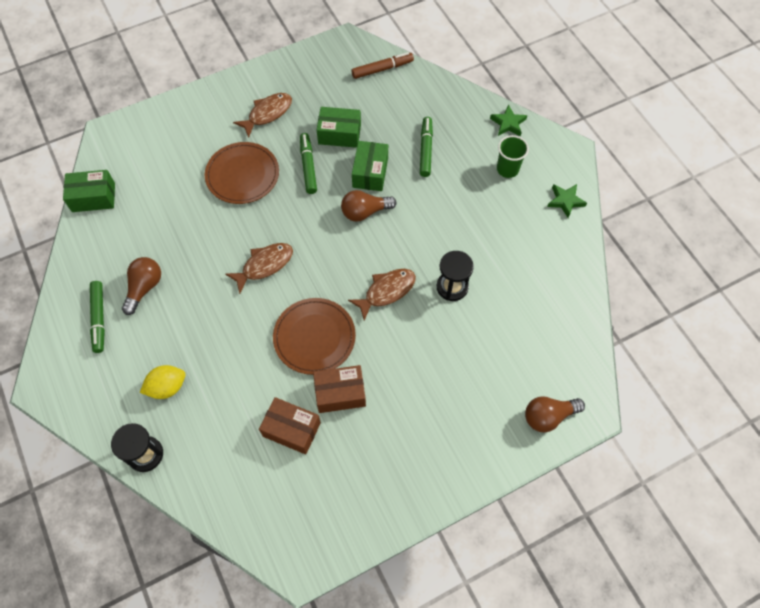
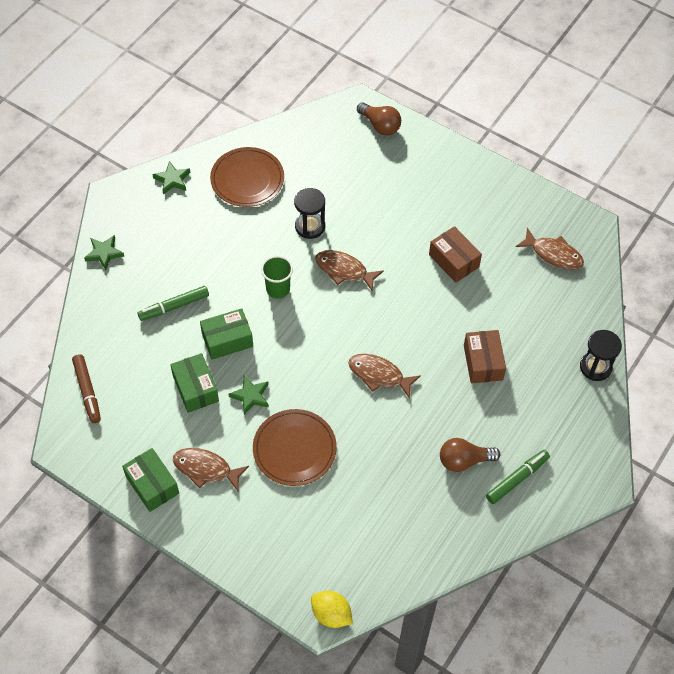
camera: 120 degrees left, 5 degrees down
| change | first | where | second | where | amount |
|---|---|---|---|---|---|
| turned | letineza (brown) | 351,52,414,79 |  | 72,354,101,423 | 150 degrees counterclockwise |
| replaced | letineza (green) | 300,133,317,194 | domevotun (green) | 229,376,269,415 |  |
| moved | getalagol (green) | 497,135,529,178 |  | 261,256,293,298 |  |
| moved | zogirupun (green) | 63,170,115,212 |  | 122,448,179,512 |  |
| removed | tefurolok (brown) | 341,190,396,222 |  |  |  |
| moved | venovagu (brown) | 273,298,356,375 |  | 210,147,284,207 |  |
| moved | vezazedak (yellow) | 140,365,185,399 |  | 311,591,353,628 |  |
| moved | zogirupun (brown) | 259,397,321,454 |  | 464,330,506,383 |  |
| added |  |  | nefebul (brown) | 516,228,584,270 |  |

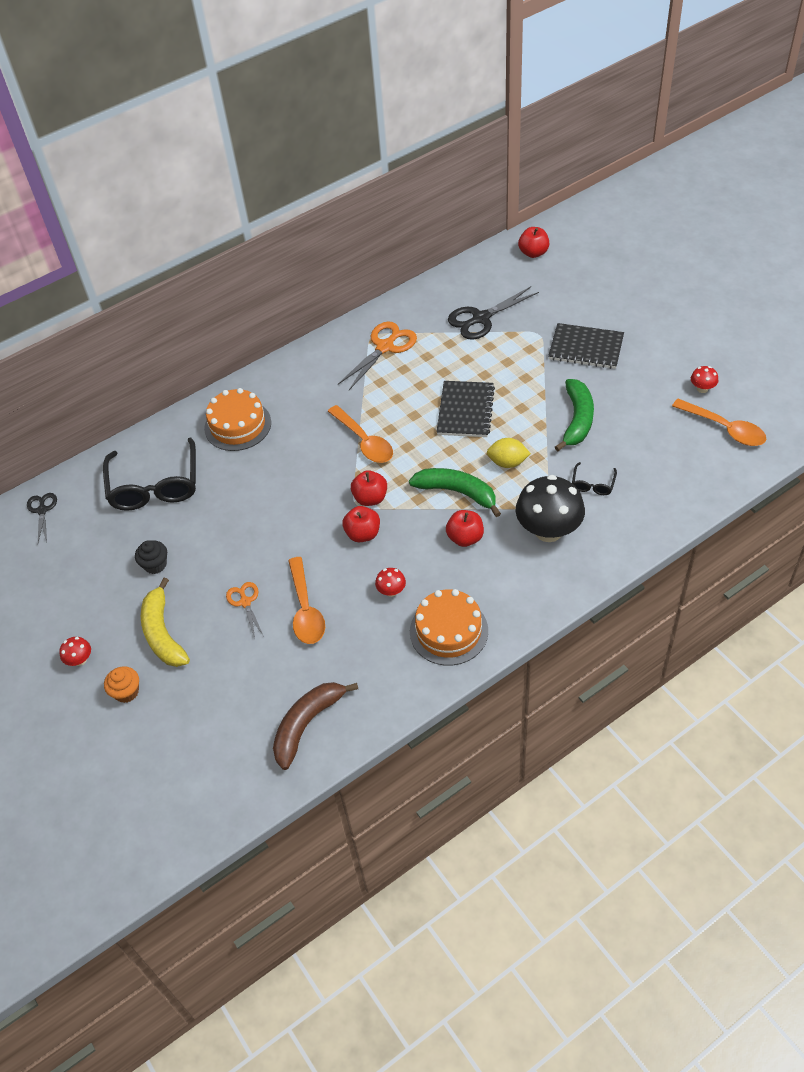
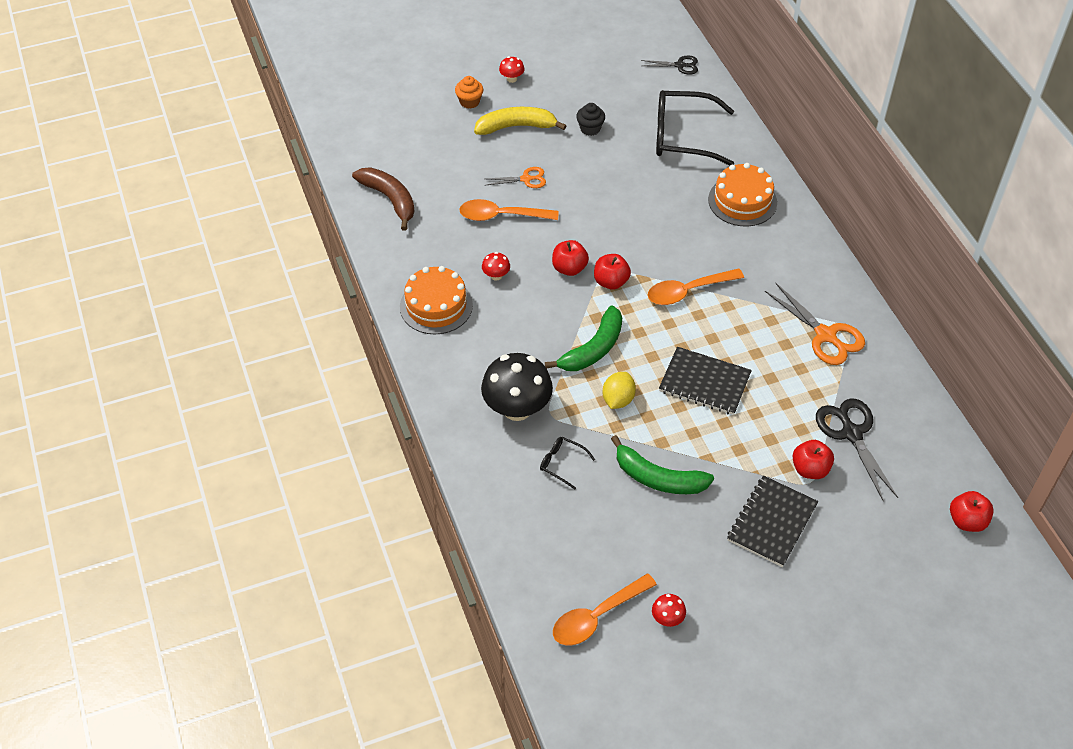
camera: 100 degrees right, 0 degrees up
| change | first | where | second | where | amount |
|---|---|---|---|---|---|
| moved | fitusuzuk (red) | 446,510,484,547 |  | 792,440,834,479 |  |

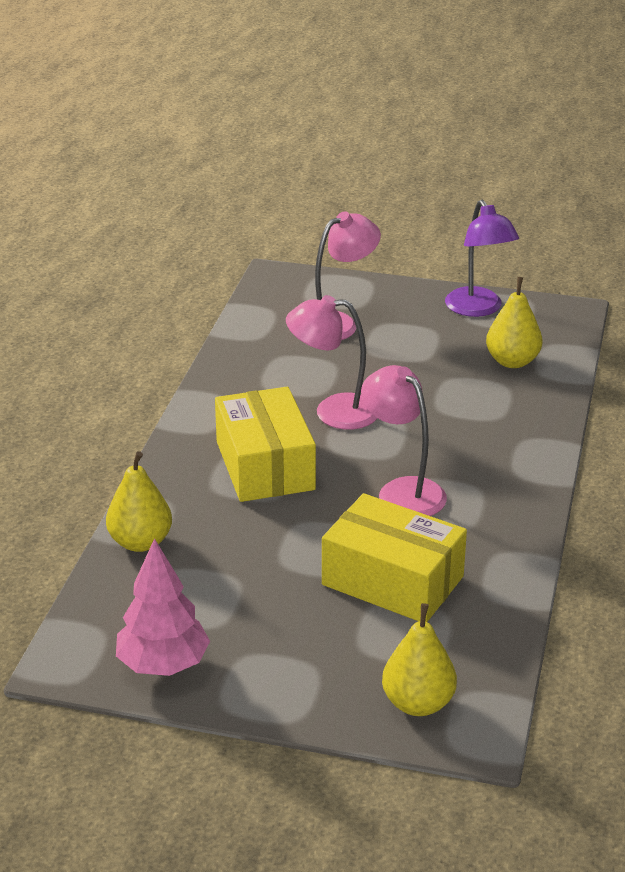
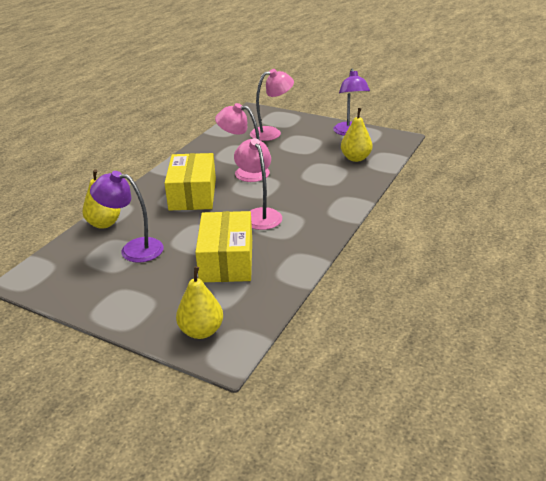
camera: 15 degrees right, 0 degrees up
| change | first | where | second | where | amount |
|---|---|---|---|---|---|
| turned | zogirupun (yellow) | 322,493,467,622 |  | 195,211,252,282 | 45 degrees clockwise |
| removed | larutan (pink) | 116,538,210,676 |  |  |  |
| added |  |  | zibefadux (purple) | 90,171,164,263 |  |

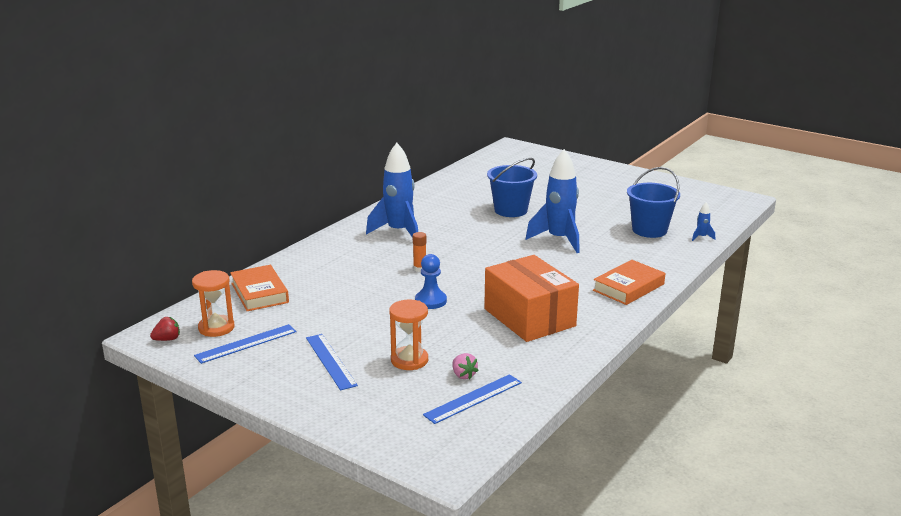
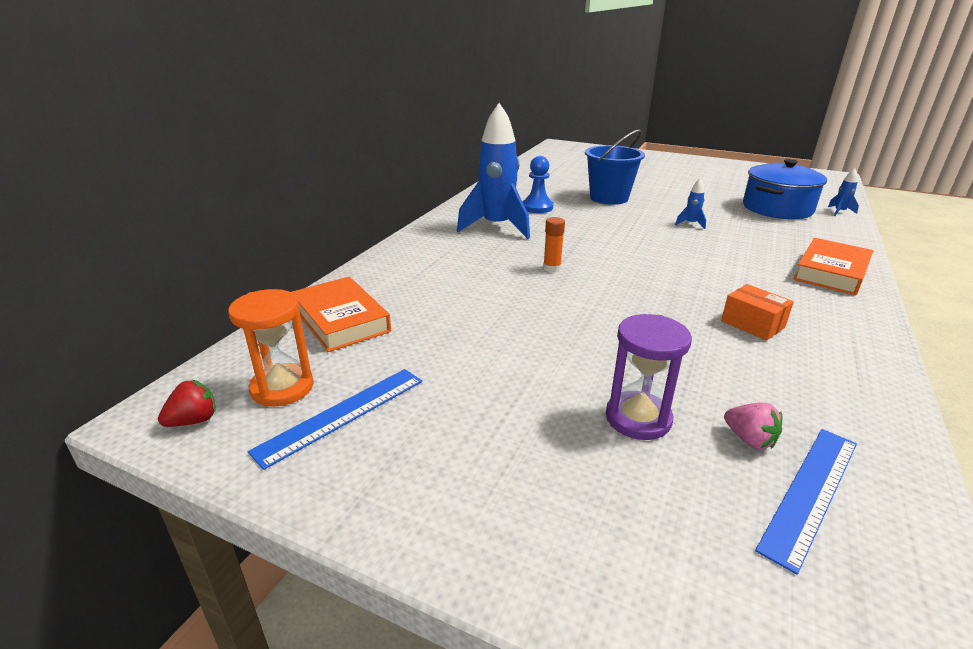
camera: 10 degrees left, 5 degrees up
| change | first | where | second | where | amount |
|---|---|---|---|---|---|
| resized | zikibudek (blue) | 526,149,580,253 |  | 675,178,706,229 | x0.40 |
| replaced | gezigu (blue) | 627,167,680,238 | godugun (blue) | 743,159,827,219 |  |
| moved | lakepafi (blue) | 415,254,447,309 |  | 522,156,553,213 |  |
| resized | zogirupun (orange) | 484,255,579,342 |  | 721,284,794,341 | x0.44 |
| recoloured | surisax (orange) | 389,300,428,370 | surisax (purple) | 606,314,692,440 |  |
| removed | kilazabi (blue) | 306,334,358,390 |  |  |  |

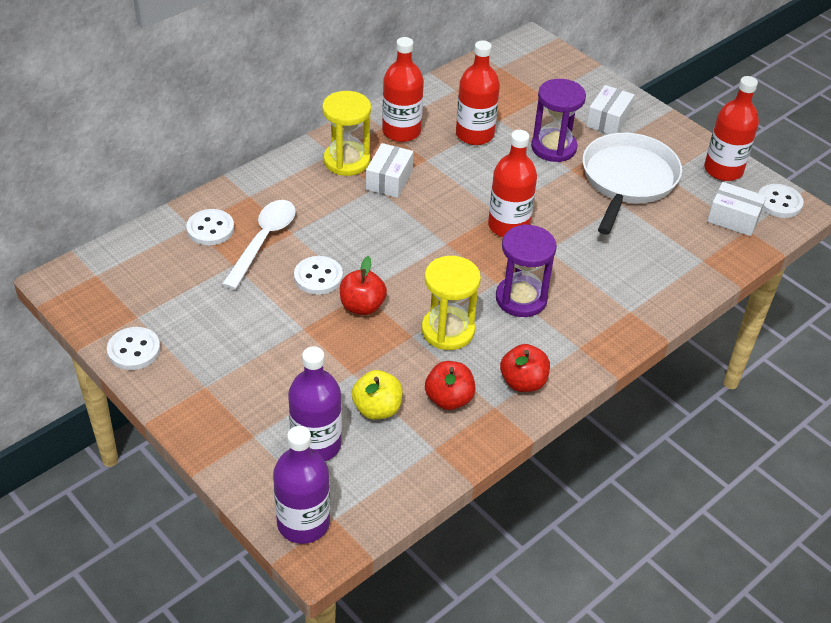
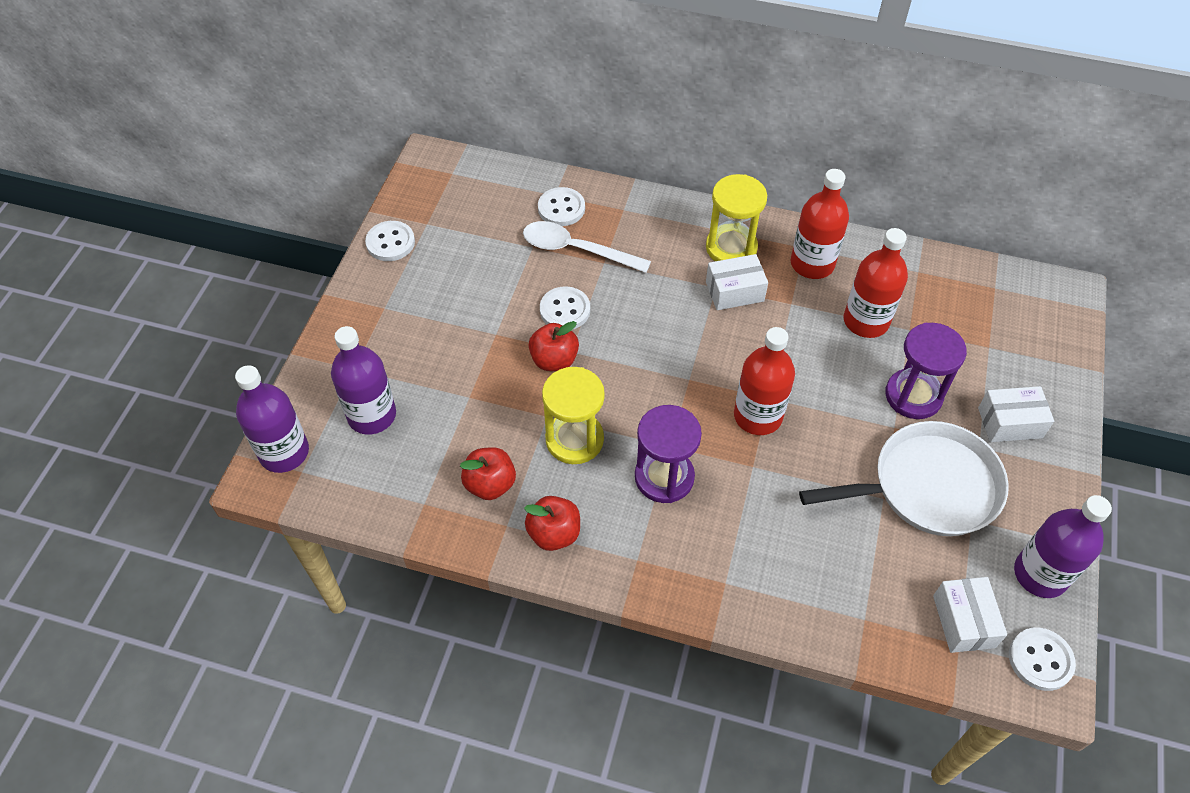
camera: 60 degrees right, 10 degrees up
| change | first | where | second | where | amount |
|---|---|---|---|---|---|
| recoloured | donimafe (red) | 704,76,759,181 | donimafe (purple) | 1014,495,1112,598 |  |
| turned | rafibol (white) | 222,200,296,290 |  | 523,221,651,273 | 150 degrees counterclockwise |
| removed | fitusuzuk (yellow) | 352,370,403,420 |  |  |  |

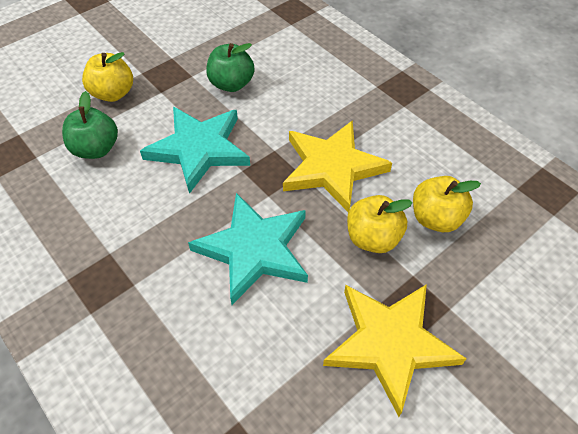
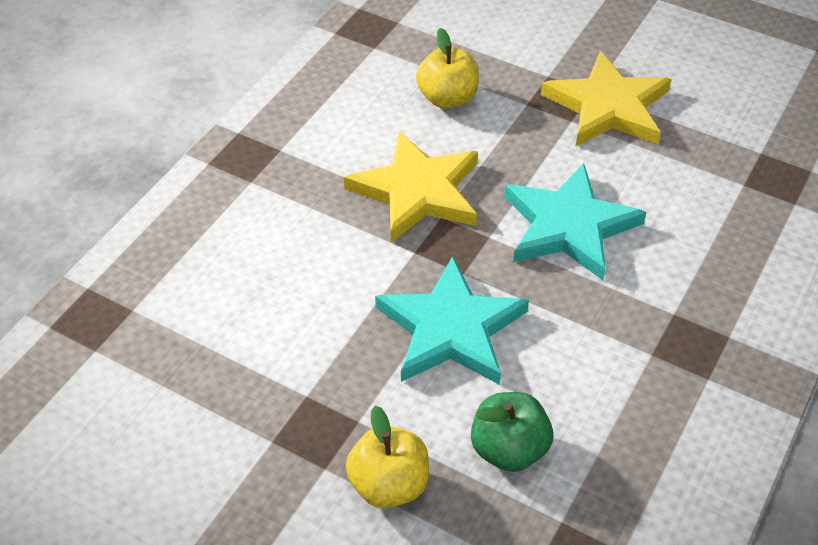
camera: 110 degrees left, 5 degrees down
| change | first | where | second | where | amount |
|---|---|---|---|---|---|
| removed | fitusuzuk (green) | 206,43,254,92 |  |  |  |
| removed | fitusuzuk (yellow) | 347,195,413,253 |  |  |  |

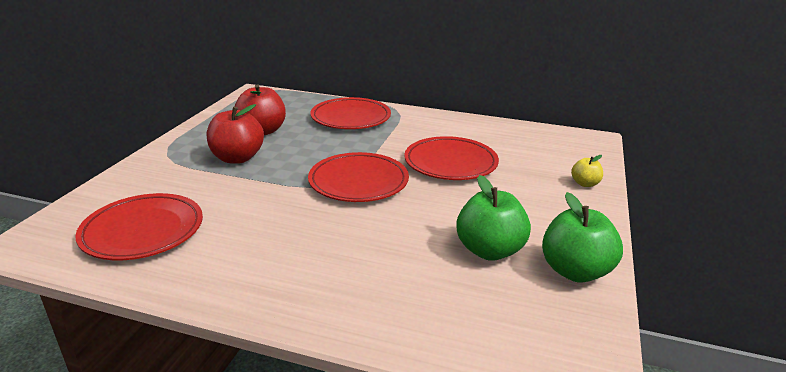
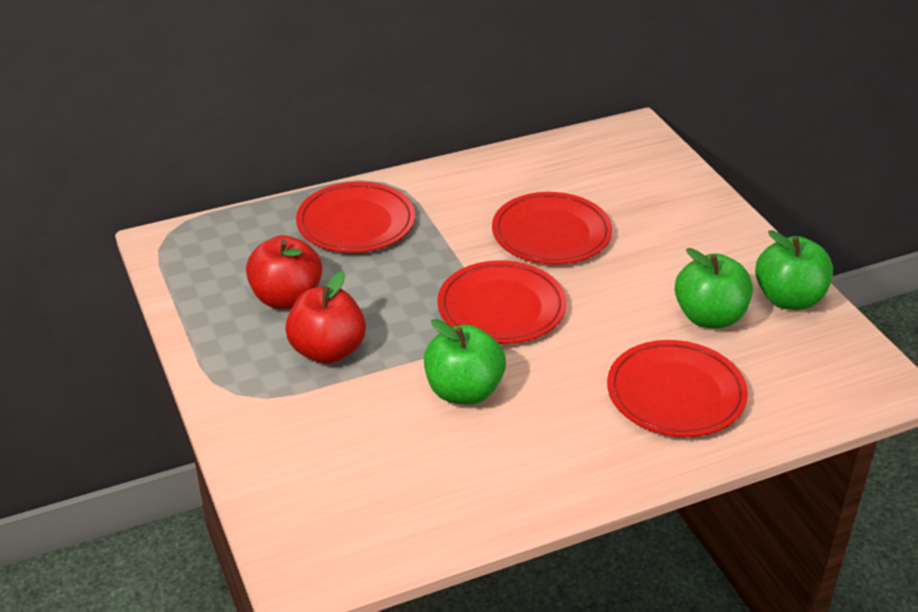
camera: 40 degrees left, 10 degrees up
| change | first | where | second | where | amount |
|---|---|---|---|---|---|
| removed | fitusuzuk (yellow) | 571,155,603,187 |  |  |  |
| moved | venovagu (red) | 75,193,203,260 |  | 607,340,748,437 |  |
| added |  |  | fitusuzuk (green) | 424,319,506,405 |  |

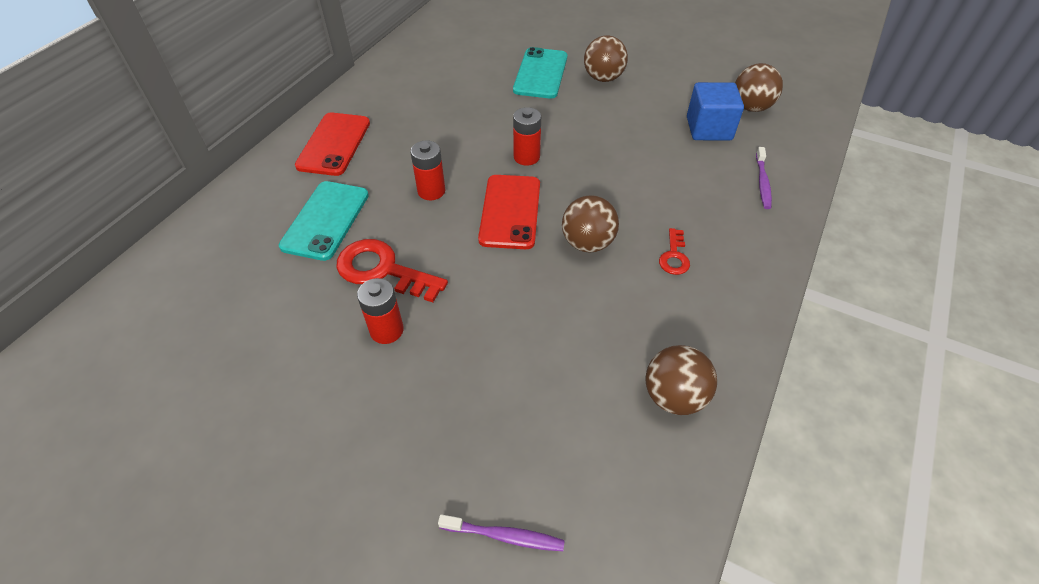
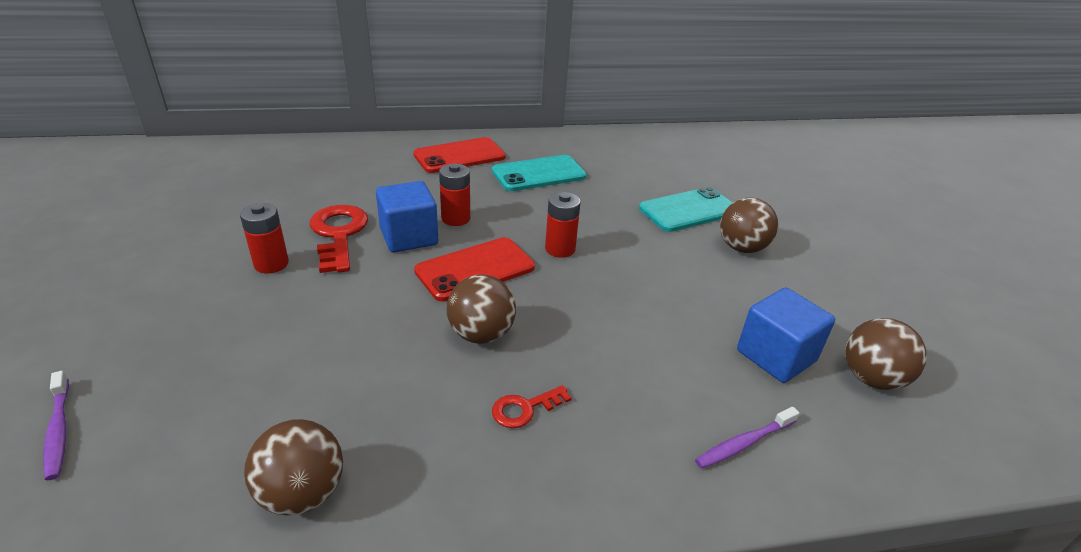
camera: 50 degrees right, 15 degrees down
| change | first | where | second | where | amount |
|---|---|---|---|---|---|
| moved | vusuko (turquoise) | 279,181,369,261 |  | 492,155,587,191 |  |
| added |  |  | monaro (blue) | 376,181,438,252 |  |

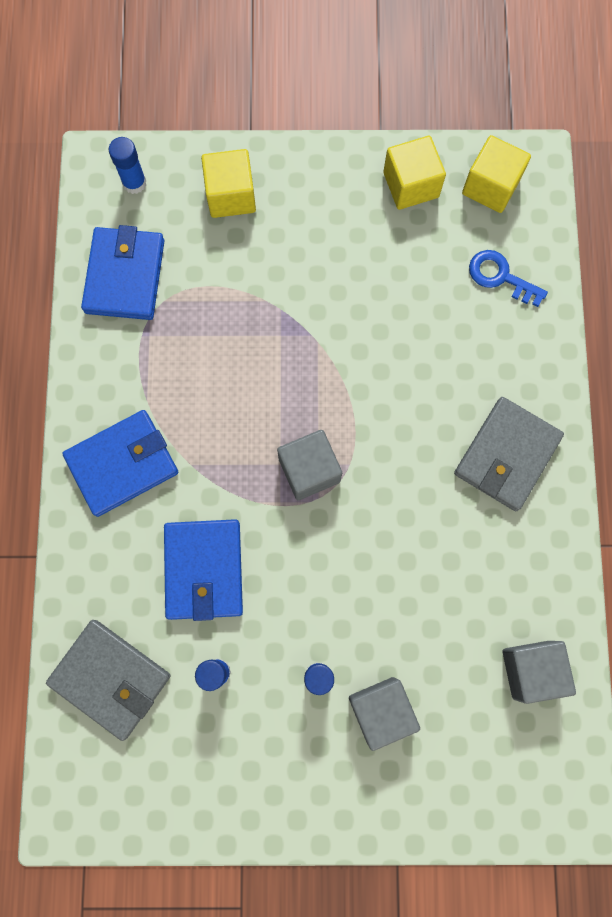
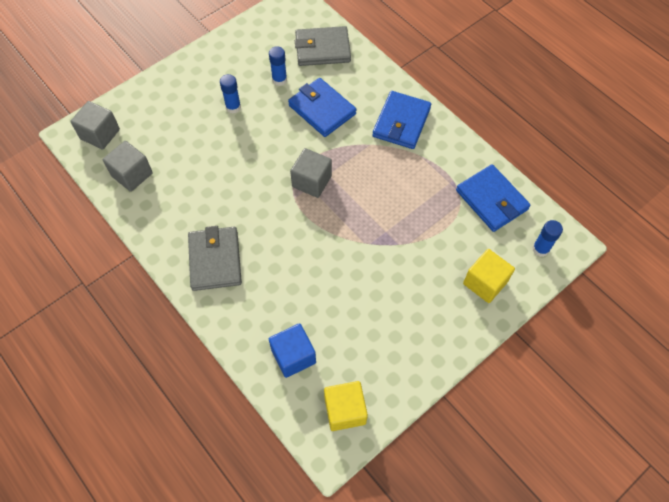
camera: 140 degrees right, 15 degrees down
| change | first | where | second | where | amount |
|---|---|---|---|---|---|
| removed | monaro (yellow) | 383,136,446,210 |  |  |  |
| replaced | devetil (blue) | 469,250,548,307 | monaro (blue) | 269,323,316,378 |  |
| moved | monaro (grey) | 349,677,420,751 |  | 70,101,120,150 |  |

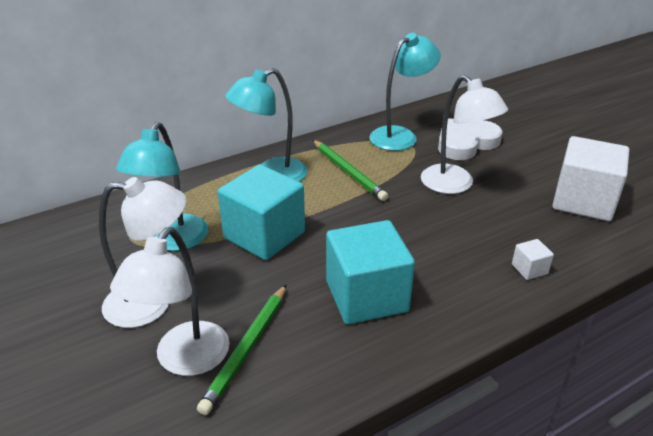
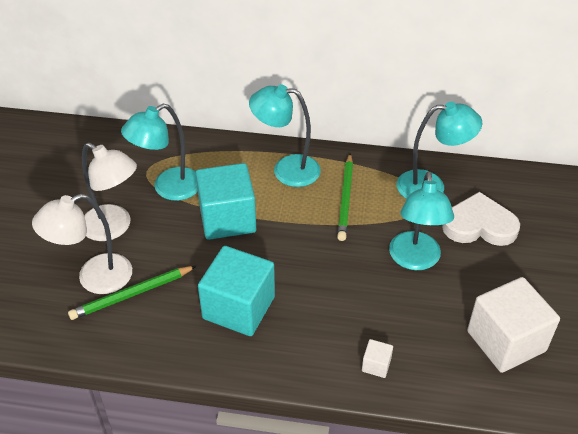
camera: 40 degrees right, 10 degrees up
| change | first | where | second | where | amount |
|---|---|---|---|---|---|
| recoloured | zibefadux (white) | 421,75,508,194 | zibefadux (turquoise) | 389,171,454,270 |  |

